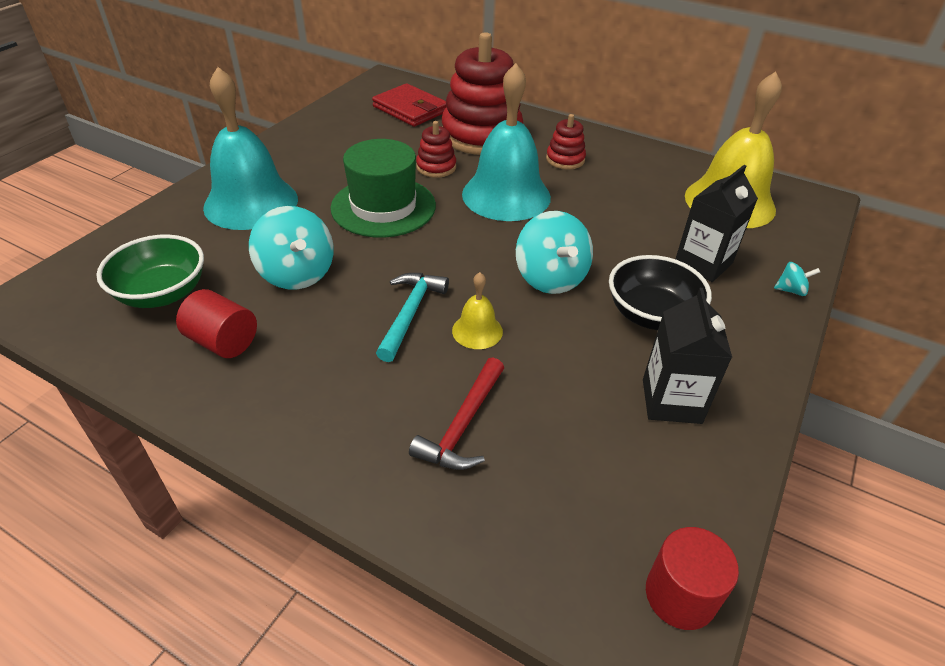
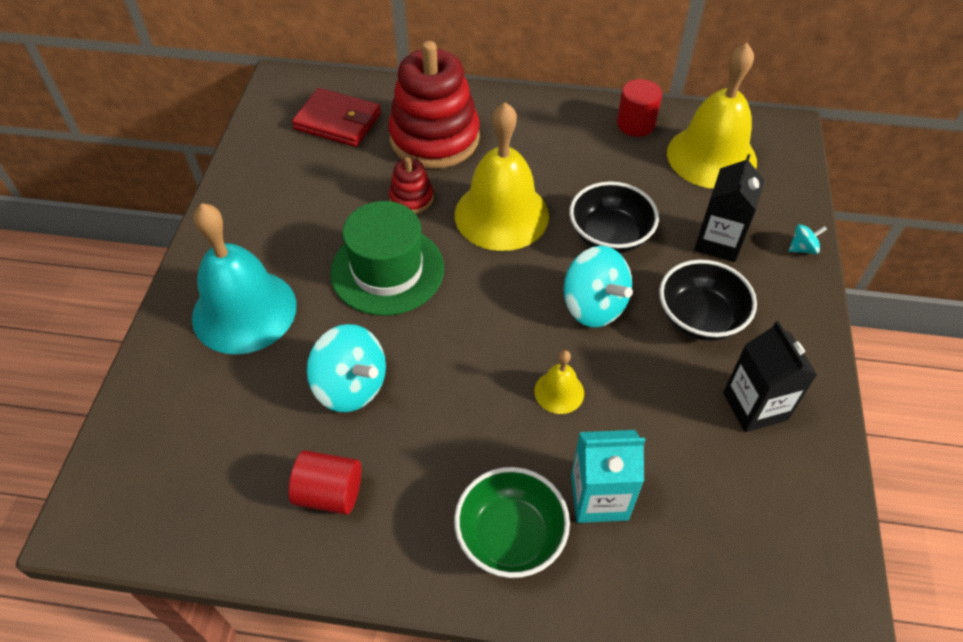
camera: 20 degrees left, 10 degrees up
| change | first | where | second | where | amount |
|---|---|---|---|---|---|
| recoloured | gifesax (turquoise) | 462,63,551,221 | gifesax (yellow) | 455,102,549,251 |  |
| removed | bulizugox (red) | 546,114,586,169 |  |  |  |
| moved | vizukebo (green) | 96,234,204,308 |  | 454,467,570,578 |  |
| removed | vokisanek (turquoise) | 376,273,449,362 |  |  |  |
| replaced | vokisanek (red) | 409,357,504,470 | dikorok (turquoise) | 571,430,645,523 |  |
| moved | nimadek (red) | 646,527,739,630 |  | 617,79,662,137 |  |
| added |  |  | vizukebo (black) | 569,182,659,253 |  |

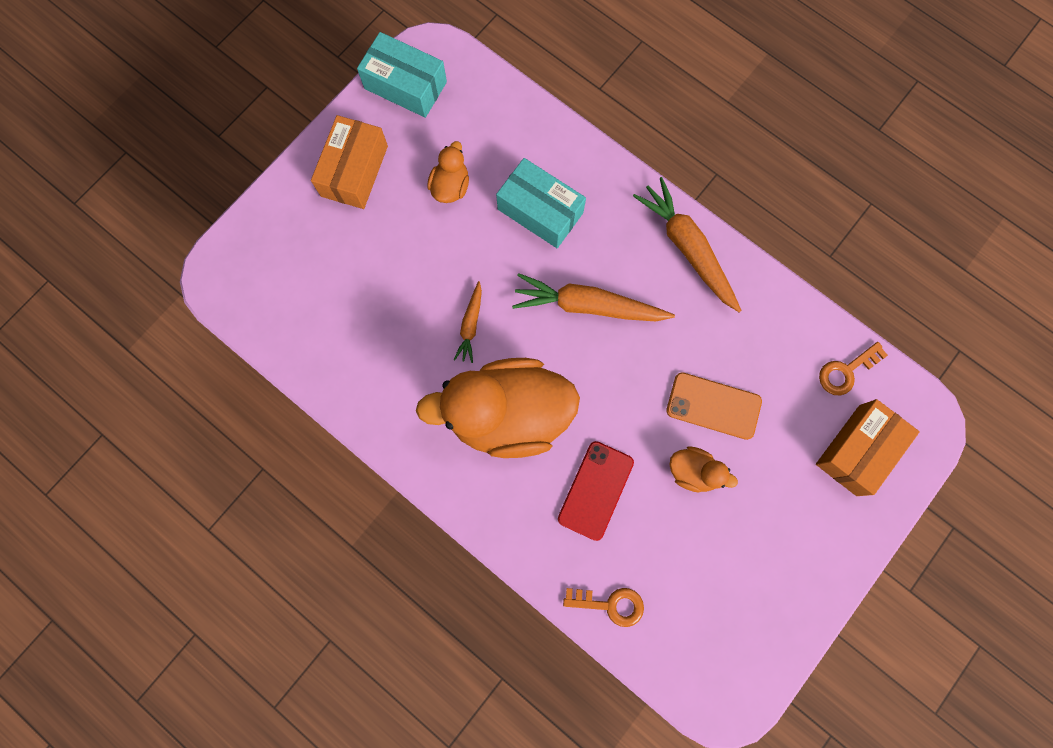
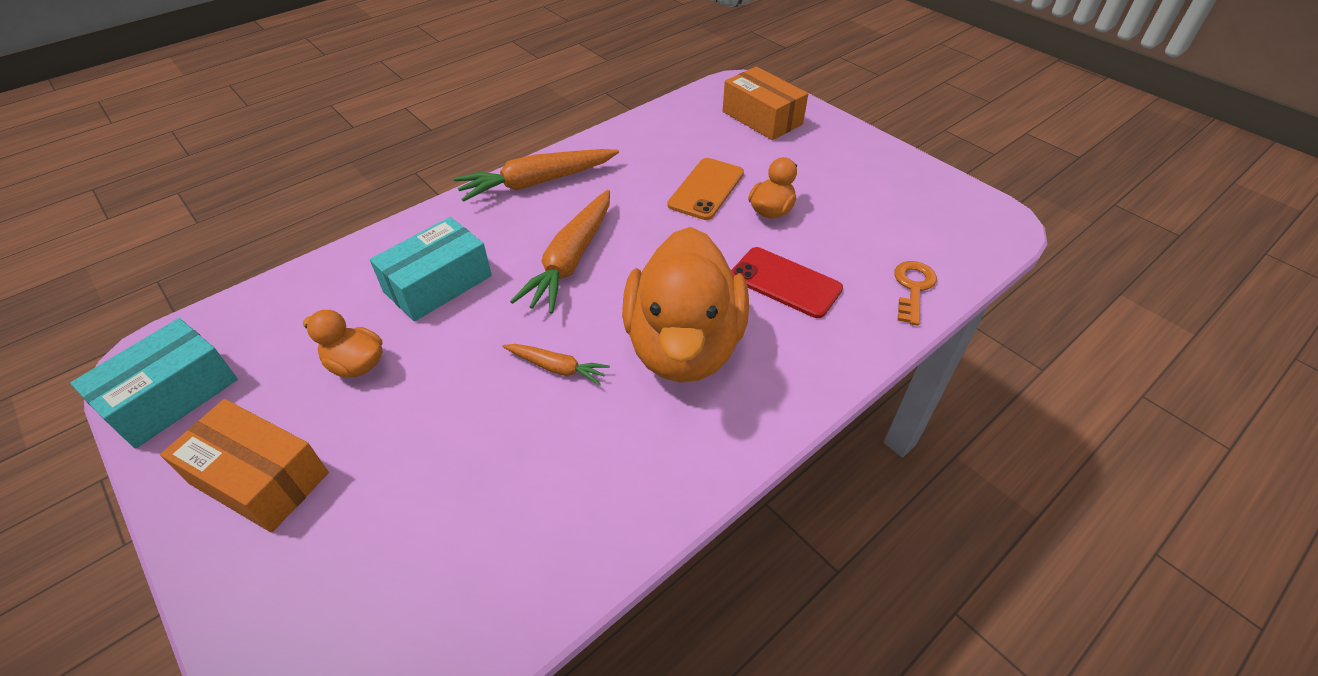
camera: 80 degrees left, 30 degrees down
| change | first | where | second | where | amount |
|---|---|---|---|---|---|
| removed | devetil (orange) | 819,342,888,396 |  |  |  |

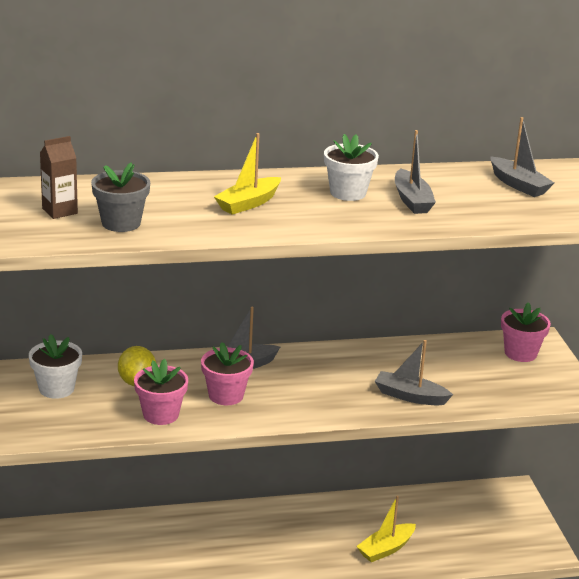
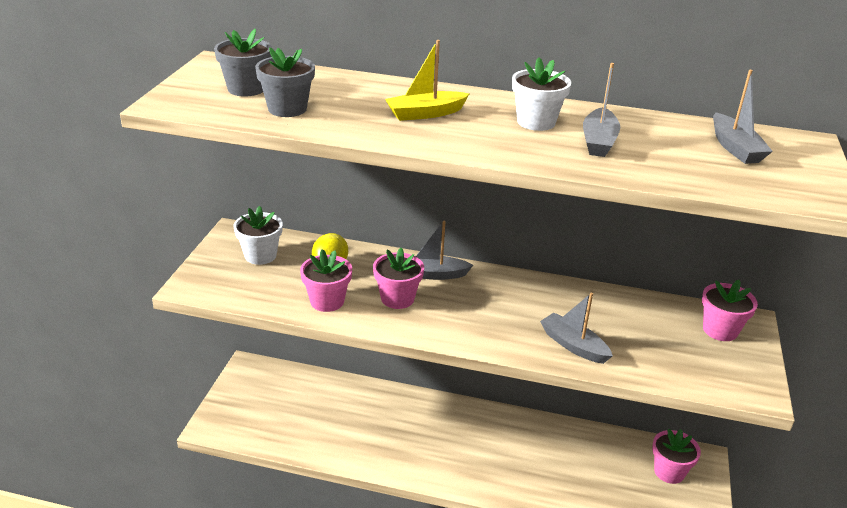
camera: 25 degrees right, 5 degrees up
| change | first | where | second | where | amount |
|---|---|---|---|---|---|
| replaced | dikorok (brown) | 40,136,78,219 | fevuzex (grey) | 214,29,272,97 |  |
| removed | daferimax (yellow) | 356,495,416,562 |  |  |  |
| added |  |  | fevuzex (pink) | 652,429,701,484 |  |

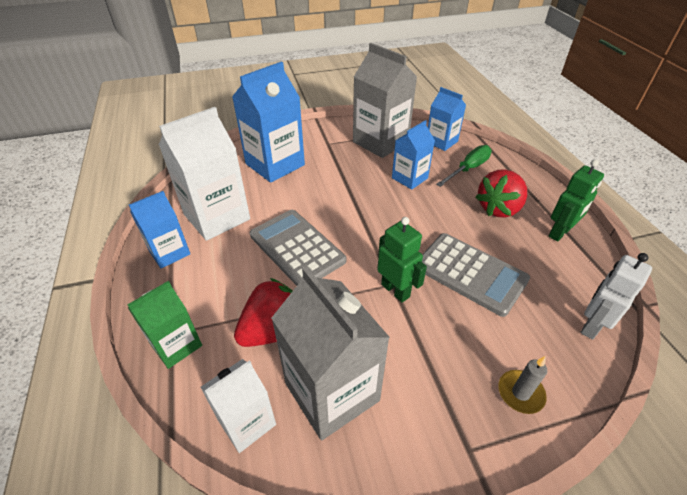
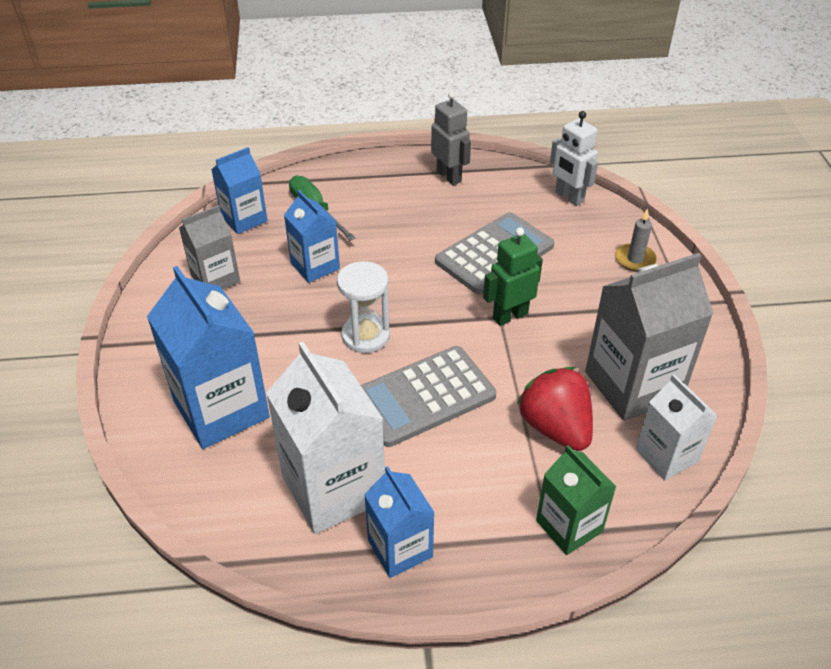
camera: 80 degrees left, 0 degrees up
| change | first | where | second | where | amount |
|---|---|---|---|---|---|
| resized | dikorok (grey) | 353,43,417,158 |  | 179,205,240,289 | x0.59 |
| recoloured | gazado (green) | 549,160,604,242 | gazado (grey) | 431,91,471,185 |  |
| removed | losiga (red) | 476,169,527,218 |  |  |  |
| added |  |  | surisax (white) | 337,261,390,353 |  |

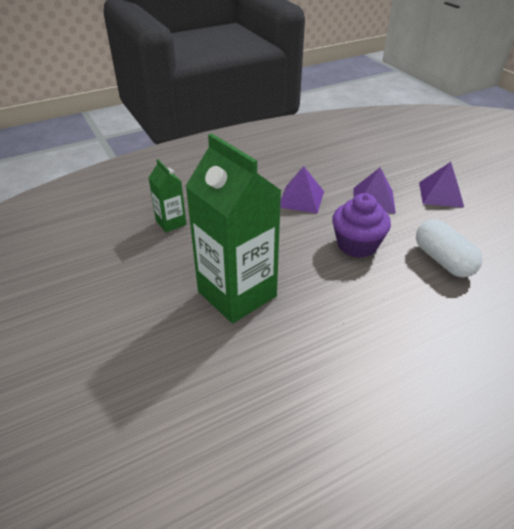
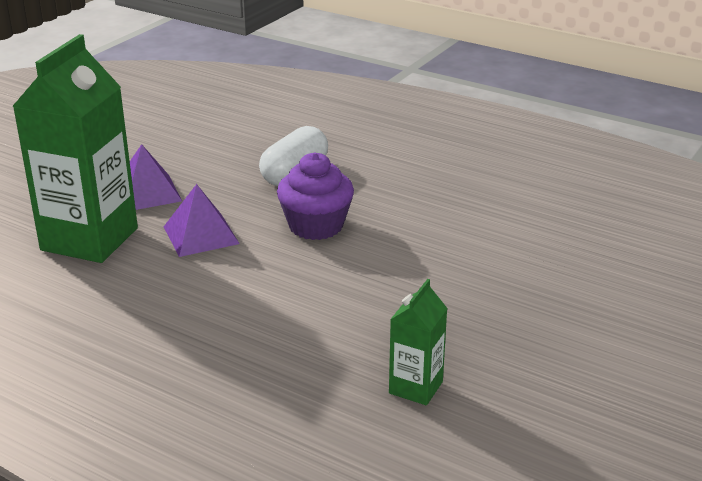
camera: 120 degrees left, 10 degrees down
| change | first | where | second | where | amount |
|---|---|---|---|---|---|
| moved | dikorok (green) | 185,133,282,323 |  | 12,34,138,263 |  |
| removed | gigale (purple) | 280,166,324,214 |  |  |  |

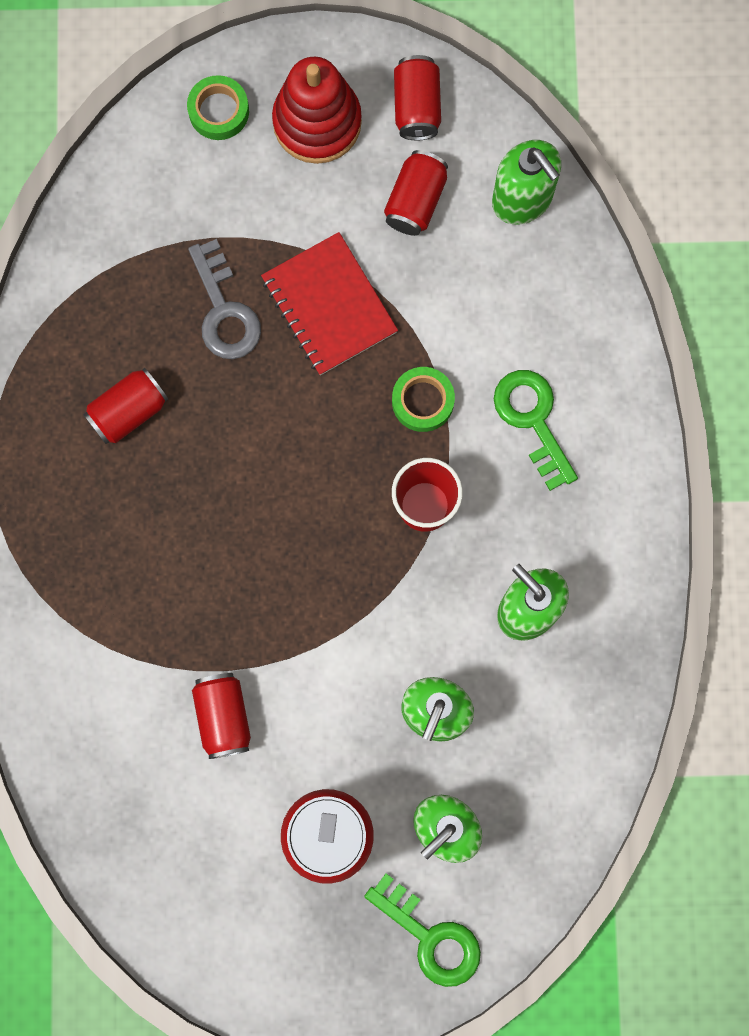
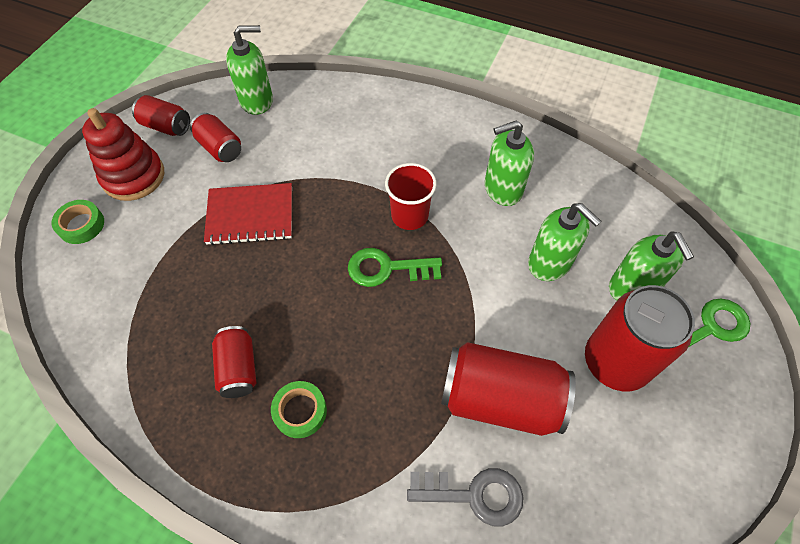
camera: 65 degrees left, 20 degrees down
| change | first | where | second | where | amount |
|---|---|---|---|---|---|
| moved | devetil (grey) | 188,239,261,359 |  | 407,468,524,526 |  |
| moved | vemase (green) | 392,367,455,432 |  | 271,381,327,438 |  |
| moved | devetil (green) | 494,370,578,491 |  | 348,248,442,287 |  |
| resized | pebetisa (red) | 192,673,251,759 |  | 441,342,576,436 | x1.79 |

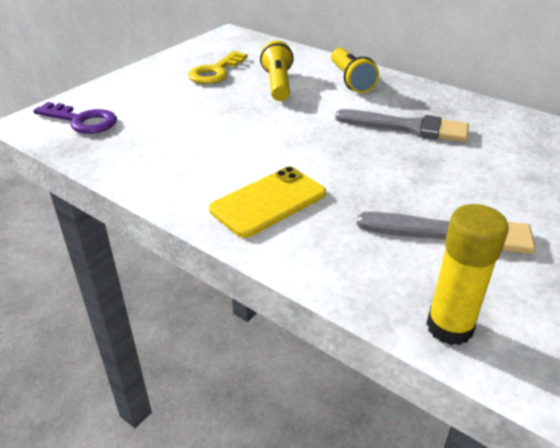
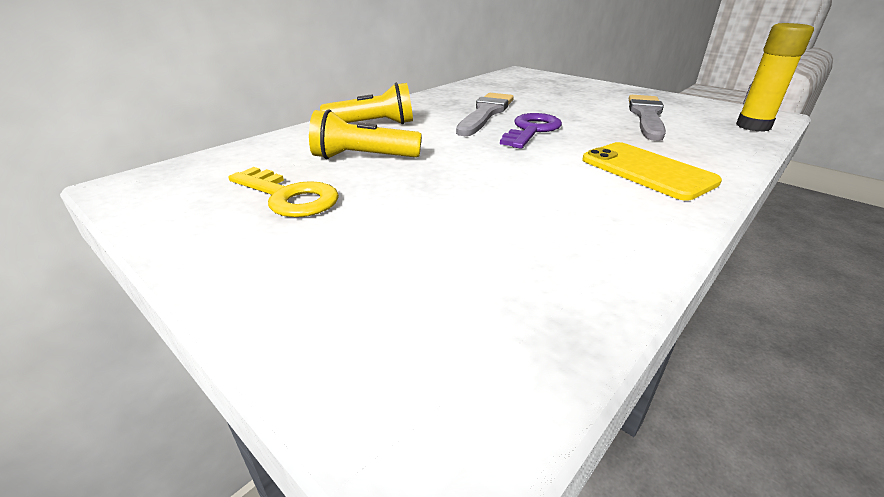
camera: 85 degrees left, 5 degrees down
| change | first | where | second | where | amount |
|---|---|---|---|---|---|
| moved | devetil (purple) | 33,102,117,134 |  | 500,113,562,149 |  |

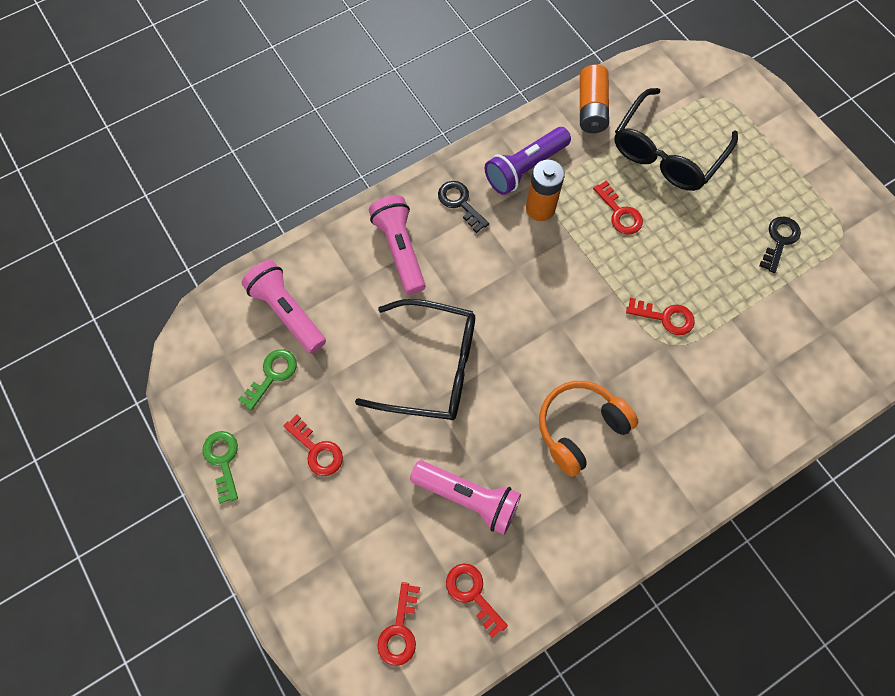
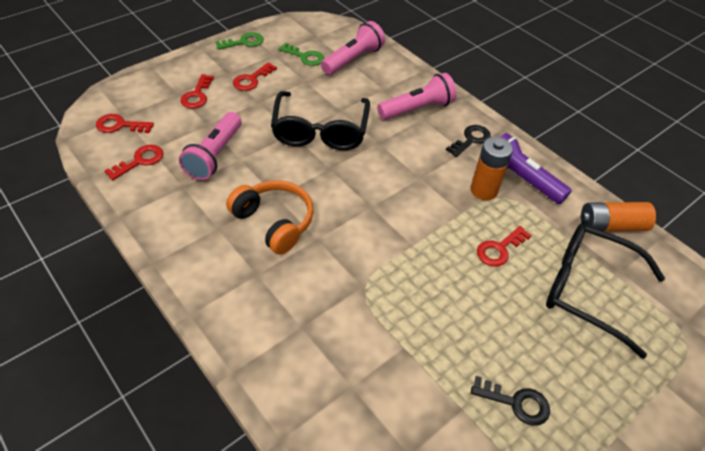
camera: 80 degrees right, 20 degrees down
| change | first | where | second | where | amount |
|---|---|---|---|---|---|
| moved | devetil (red) | 626,298,695,335 |  | 180,74,214,108 |  |

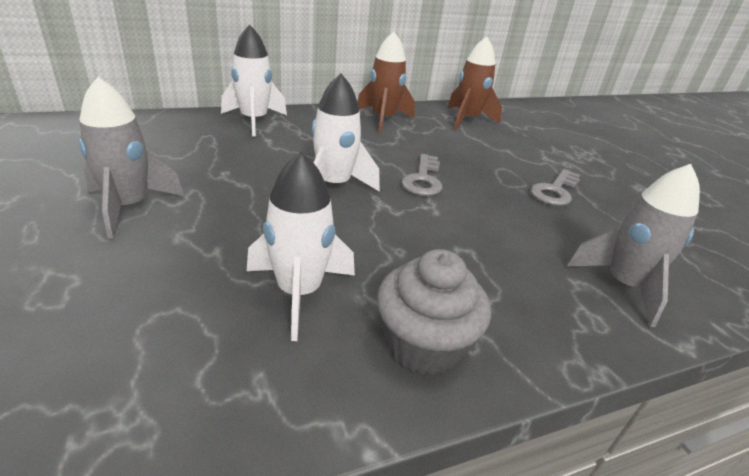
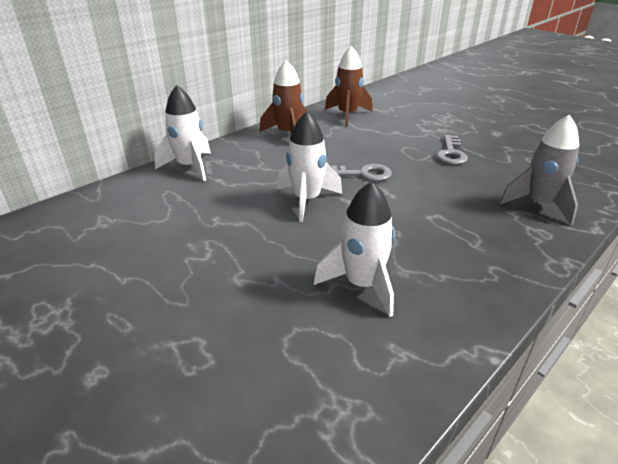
camera: 20 degrees left, 0 degrees up
| change | first | where | second | where | amount |
|---|---|---|---|---|---|
| removed | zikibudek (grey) | 78,77,184,239 |  |  |  |
| turned | devetil (grey) | 402,154,442,196 |  | 331,164,392,181 | 75 degrees counterclockwise |
| removed | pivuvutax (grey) | 377,249,491,375 |  |  |  |

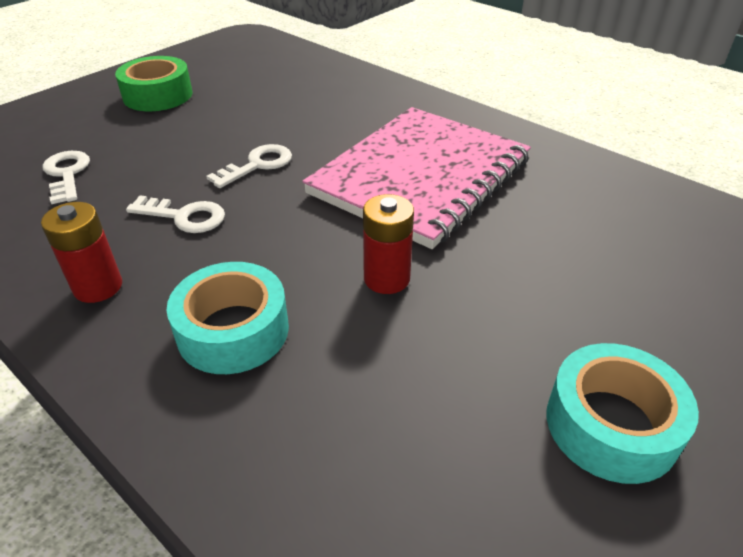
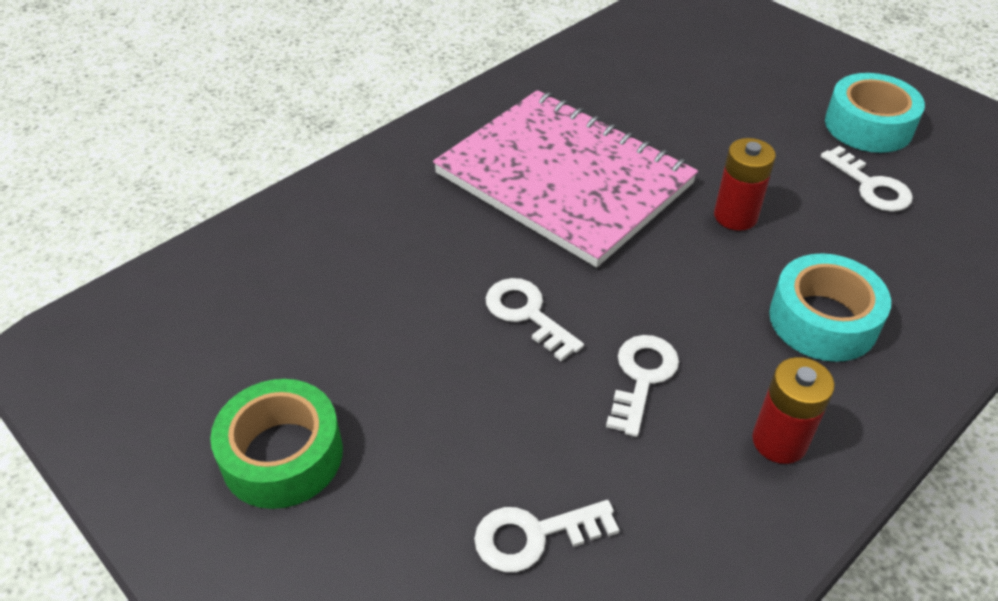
camera: 85 degrees left, 5 degrees up
| change | first | where | second | where | amount |
|---|---|---|---|---|---|
| added |  |  | devetil (white) | 821,146,913,212 |  |

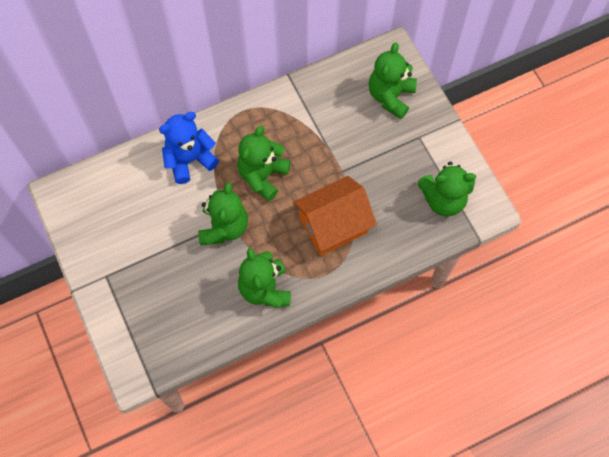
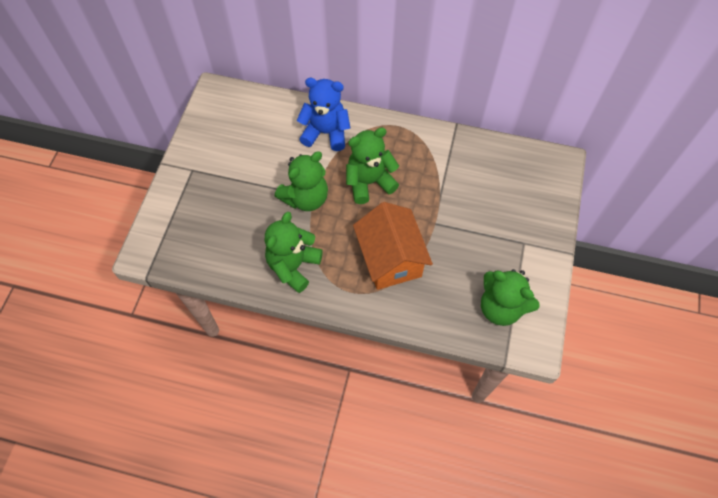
camera: 40 degrees right, 5 degrees down
| change | first | where | second | where | amount |
|---|---|---|---|---|---|
| removed | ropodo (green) | 369,43,417,119 |  |  |  |
| turned | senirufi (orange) | 293,176,377,256 |  | 353,202,433,290 | 60 degrees clockwise |

